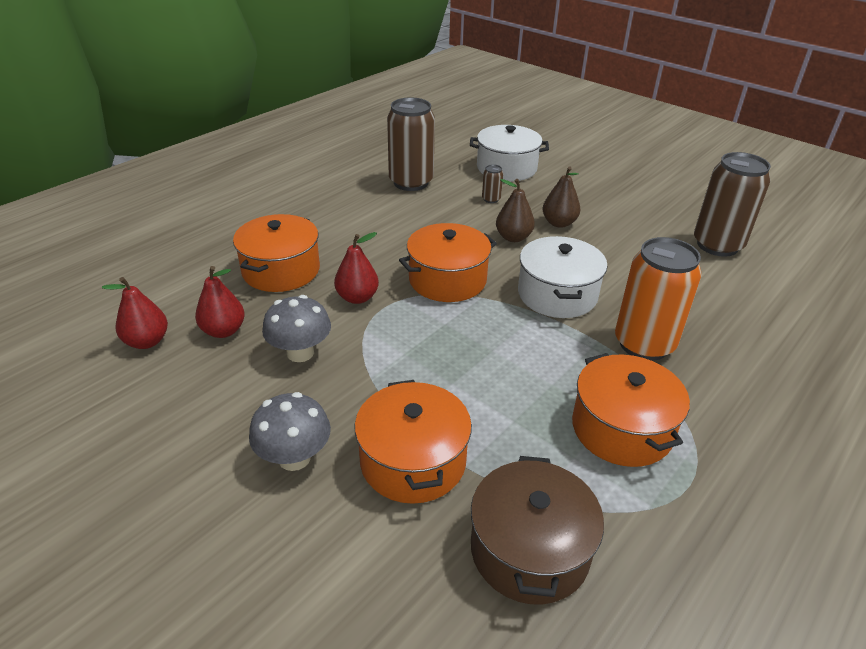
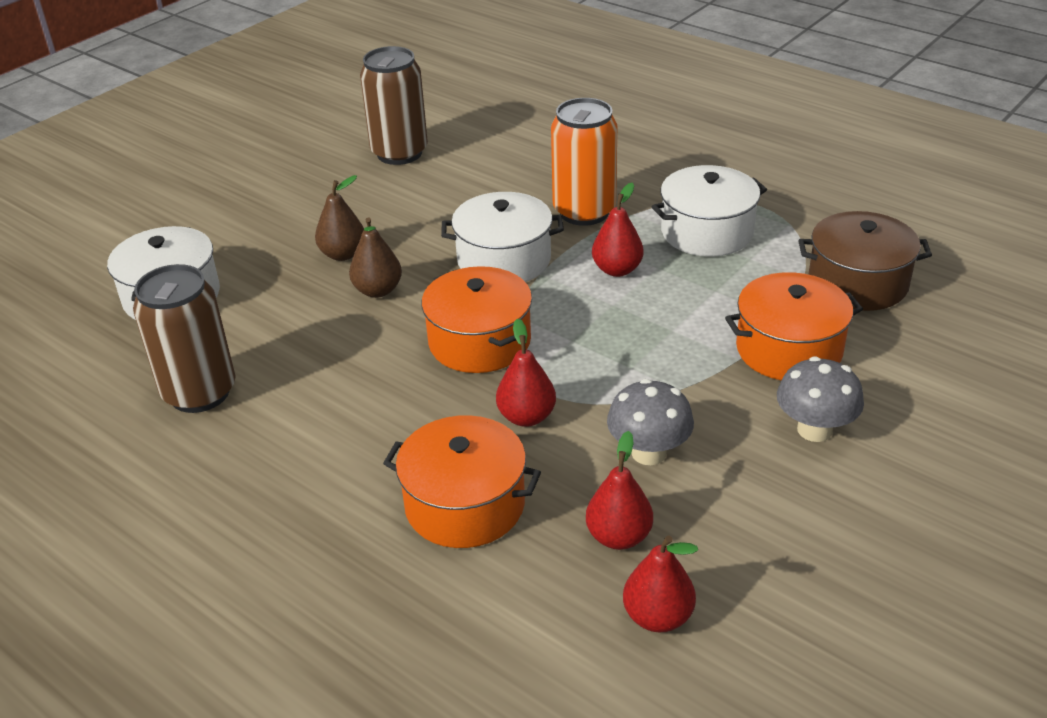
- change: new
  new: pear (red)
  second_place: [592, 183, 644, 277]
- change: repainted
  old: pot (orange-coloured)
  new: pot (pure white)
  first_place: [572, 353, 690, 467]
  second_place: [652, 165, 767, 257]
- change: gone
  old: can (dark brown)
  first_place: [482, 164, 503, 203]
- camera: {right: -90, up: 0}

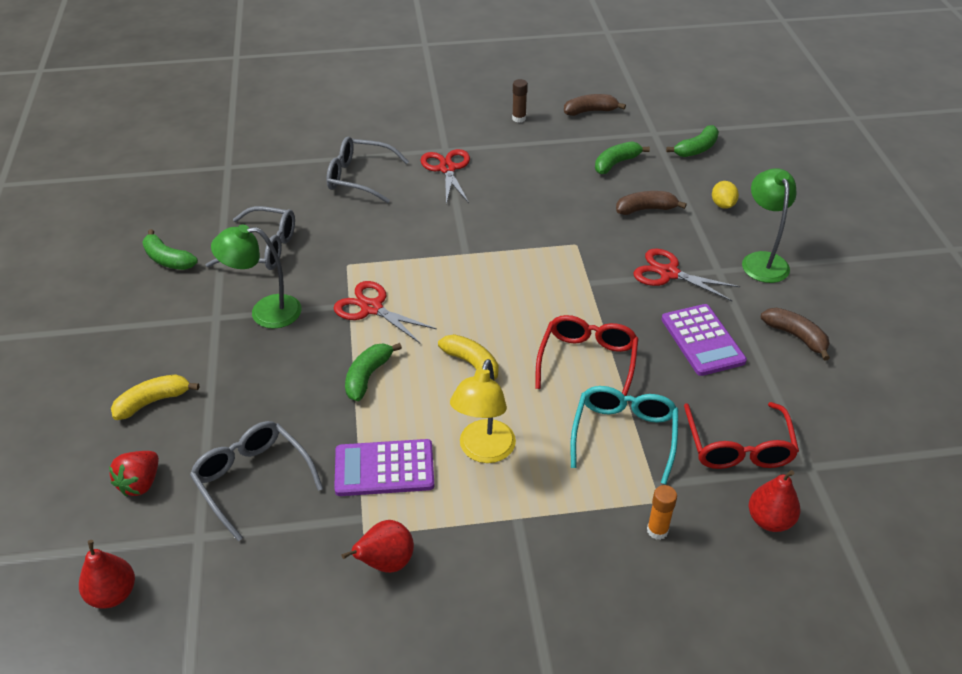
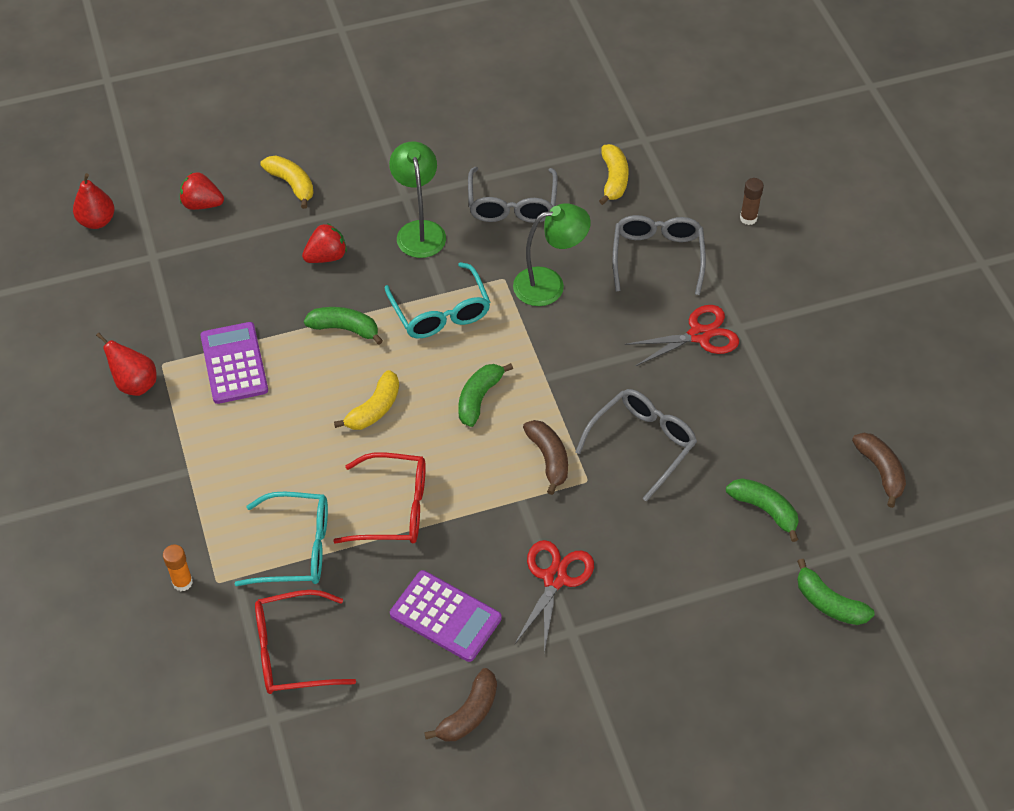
- change: new
  new: berry (red)
  second_place: [302, 223, 347, 263]
- change: swapped
  old: shears (red)
  new: eyeglasses (aqua)
  first_place: [333, 281, 437, 343]
  second_place: [385, 262, 490, 338]
- change: rotated
  old: calculator (royal purple)
  first_place: [662, 304, 747, 376]
  second_place: [390, 570, 502, 662]
  degrees: -120
- change: shifted
  old: banana fruit (green)
  first_place: [142, 229, 198, 270]
  second_place: [458, 363, 513, 427]
- change: shifted
  old: reading lamp (green)
  first_place: [742, 168, 797, 283]
  second_place: [513, 203, 591, 306]
- change: shifted
  old: banana fruit (dark brown)
  first_place: [616, 191, 687, 215]
  second_place: [523, 420, 568, 495]
- change: shifted
  old: eyeglasses (gray)
  first_place: [190, 421, 323, 541]
  second_place: [576, 389, 697, 502]
- change: new
  new: banana fruit (golden)
  second_place: [599, 144, 628, 205]
- change: shifted
  old: glue stick (dark brown)
  first_place: [512, 79, 528, 123]
  second_place: [740, 178, 764, 225]
- change: gone
  old: reading lamp (golden)
  first_place: [450, 359, 516, 463]
- change: gone
  old: toy lemon (golden)
  first_place: [712, 181, 739, 209]
- change: gone
  old: pear (red)
  first_place: [749, 470, 800, 532]
- camera: {right: 80, up: 10}

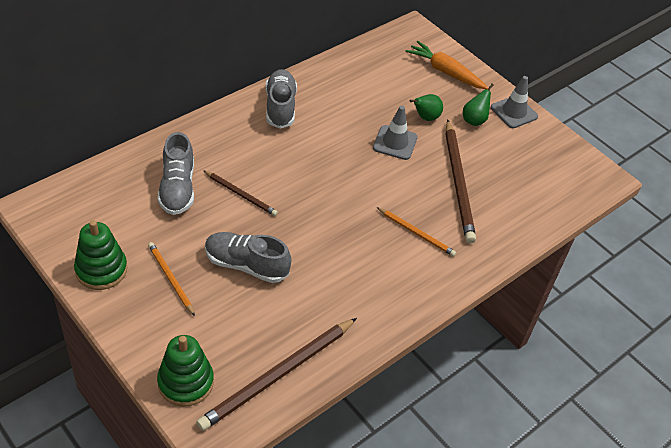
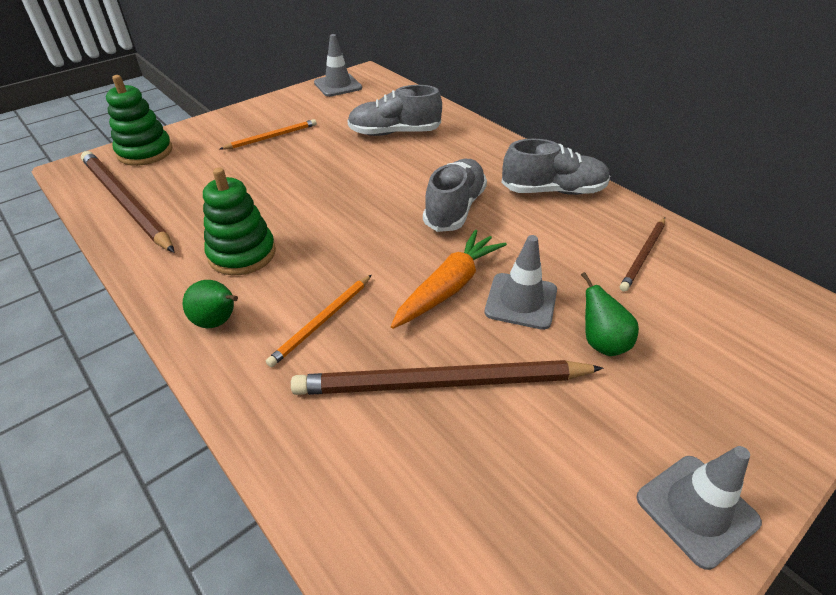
- change: shifted
  old: pear (green)
  first_place: [463, 83, 494, 126]
  second_place: [183, 280, 238, 328]
- change: shifted
  old: stacking rings (green)
  first_place: [74, 220, 127, 290]
  second_place: [203, 168, 276, 276]
- change: new
  new: safety cone (gray)
  second_place: [314, 34, 362, 97]
- change: shifted
  old: carrot (orange-coloured)
  first_place: [405, 41, 488, 90]
  second_place: [391, 230, 507, 329]
- change: shifted
  old: shoe (gray)
  first_place: [205, 232, 292, 283]
  second_place: [423, 159, 487, 232]
- change: shifted
  old: lead pencil (dark brown)
  first_place: [203, 170, 278, 216]
  second_place: [620, 217, 665, 292]
- camera: {right: 95, up: -5}

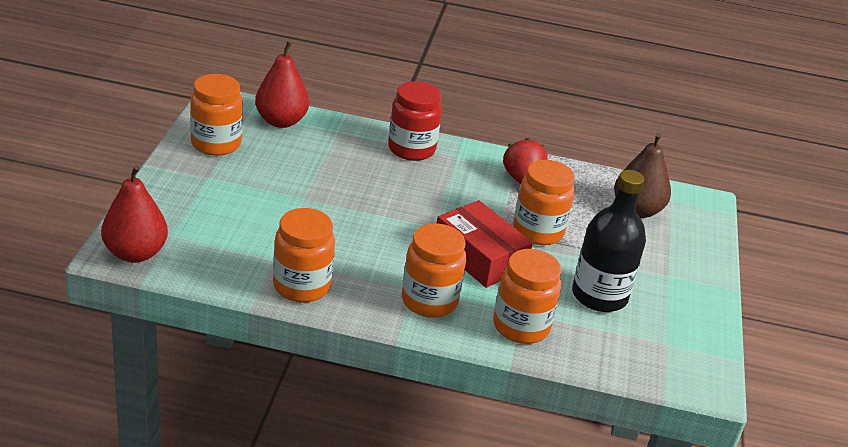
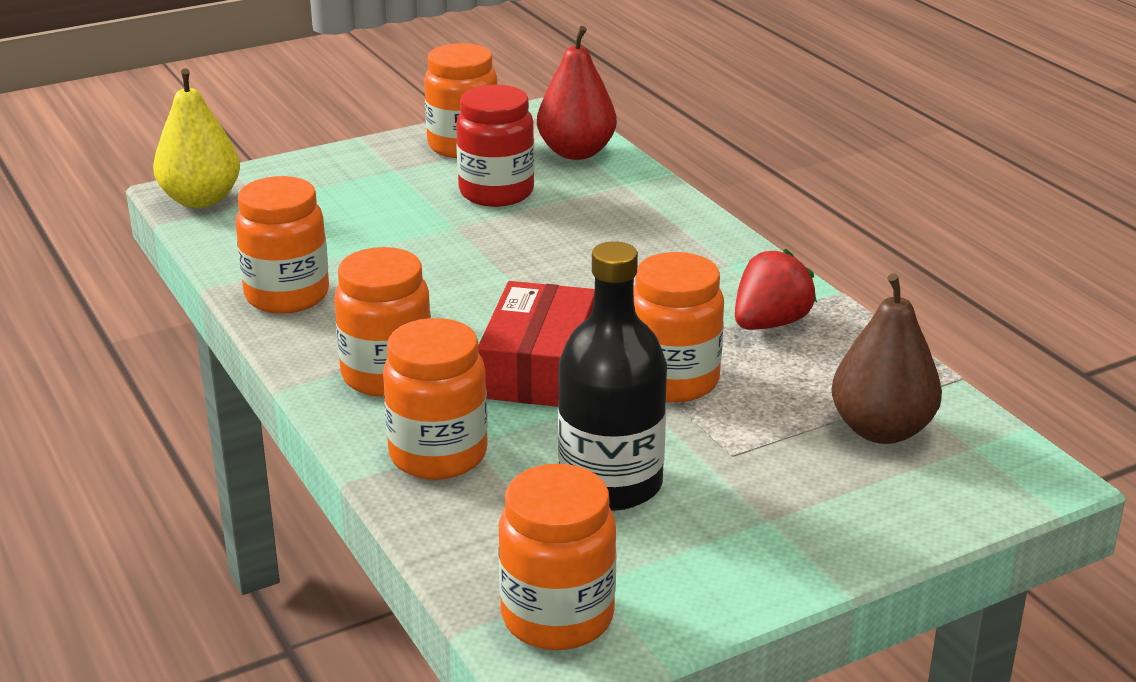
- change: repainted
  old: pear (red)
  new: pear (golden)
  first_place: [101, 165, 168, 263]
  second_place: [153, 68, 240, 208]
- change: shifted
  old: jar (red)
  first_place: [388, 81, 442, 161]
  second_place: [456, 85, 535, 207]
- change: new
  new: jar (orange-coloured)
  second_place: [498, 464, 617, 650]
- camera: {right: 55, up: -5}

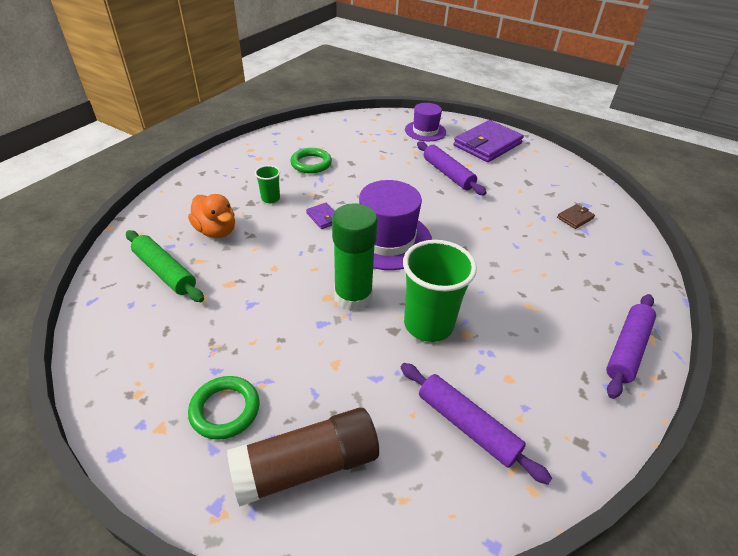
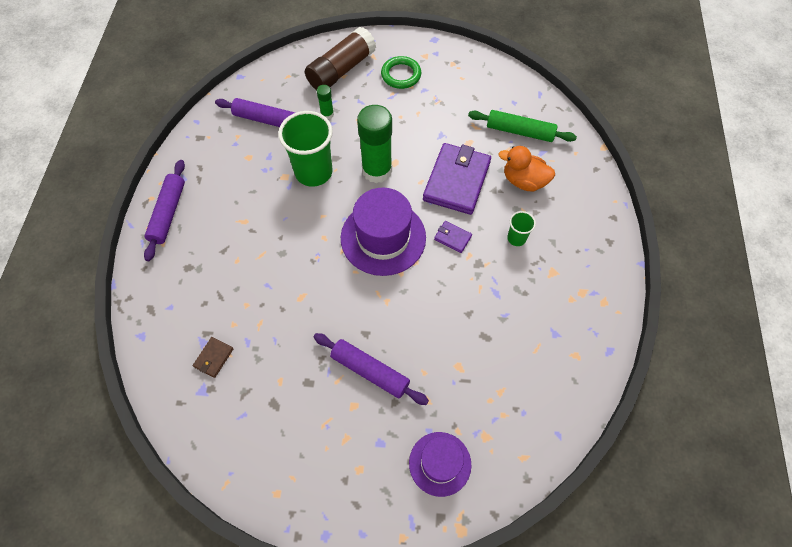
- change: new
  new: glue stick (green)
  second_place: [317, 85, 334, 119]
- change: shifted
  old: wallet (royal purple)
  first_place: [453, 120, 524, 162]
  second_place: [423, 143, 491, 215]
- change: gone
  old: torus (green)
  first_place: [290, 148, 332, 174]
- camera: {right: 155, up: 20}

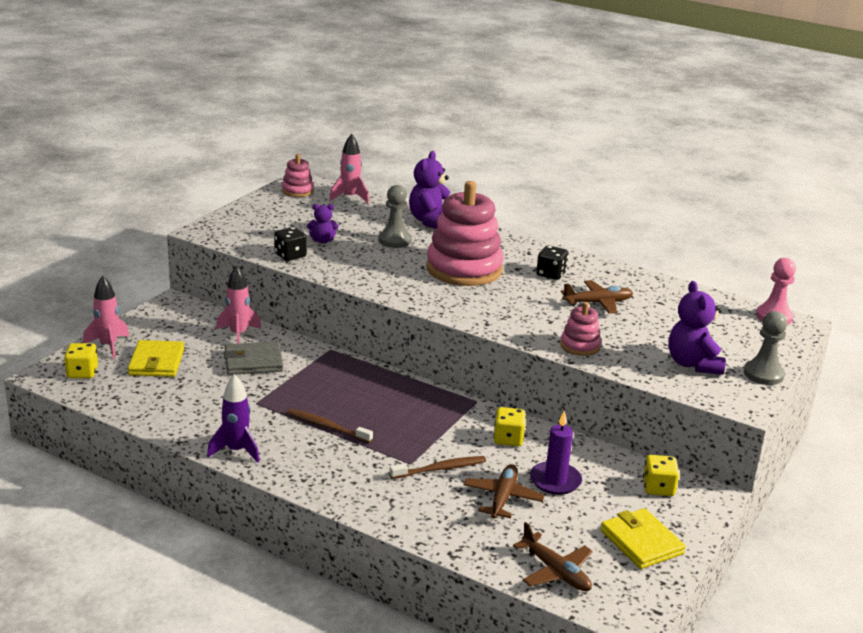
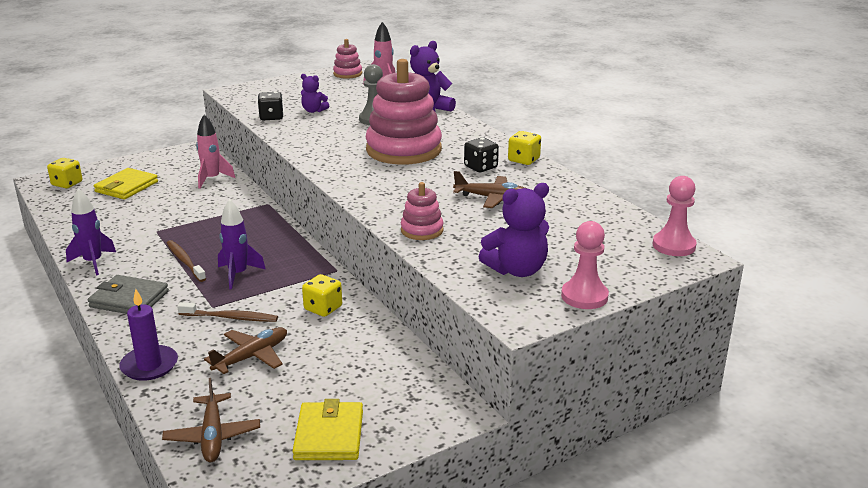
- change: shifted
  old: wallet (gray)
  first_place: [224, 342, 283, 375]
  second_place: [88, 275, 169, 314]
- change: shifted
  old: pillar candle (royal purple)
  first_place: [530, 410, 582, 495]
  second_place: [119, 289, 178, 381]
- change: new
  new: rocket (royal purple)
  second_place: [218, 199, 266, 289]
- change: rotated
  old: teddy bear (royal purple)
  first_place: [668, 281, 726, 375]
  second_place: [479, 183, 549, 277]
  degrees: -135
- change: shifted
  old: dice (golden)
  first_place: [643, 455, 679, 496]
  second_place: [508, 131, 541, 165]
- change: repainted
  old: chess pawn (gray)
  new: chess pawn (rosy)
  first_place: [744, 311, 787, 385]
  second_place: [561, 221, 609, 309]
- change: gone
  old: rocket (rosy)
  first_place: [83, 276, 129, 359]
- camera: {right: 30, up: 0}

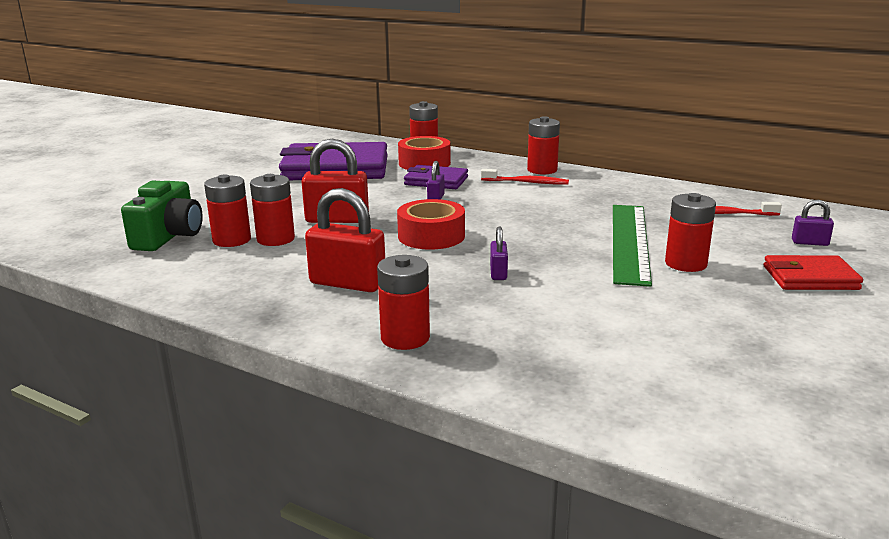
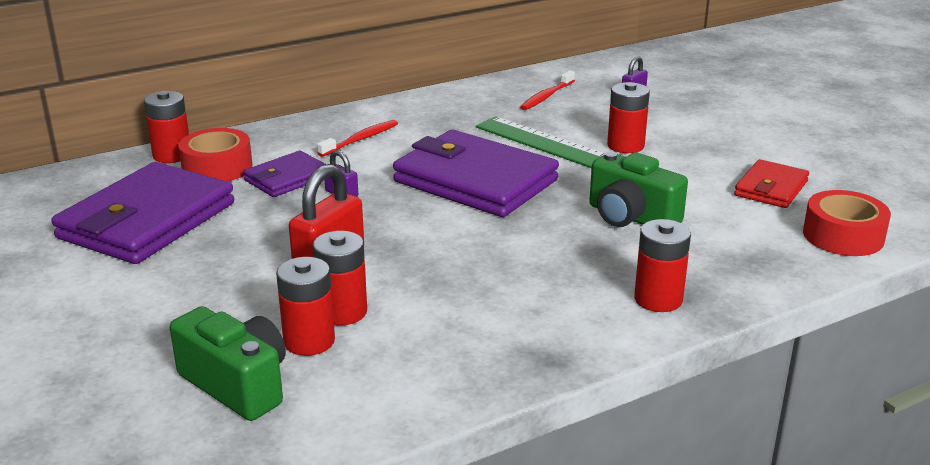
- change: new
  new: wallet (royal purple)
  second_place: [393, 130, 559, 217]
- change: new
  new: compact camera (green)
  second_place: [589, 151, 688, 227]
- change: shifted
  old: wallet (red)
  first_place: [764, 255, 863, 290]
  second_place: [734, 159, 809, 208]
- change: shifted
  old: tape (red)
  first_place: [397, 199, 465, 250]
  second_place: [803, 190, 891, 256]
- change: gone
  old: padlock (red)
  first_place: [305, 188, 385, 292]
- change: gone
  old: padlock (royal purple)
  first_place: [490, 226, 508, 280]
- change: gone
  old: power cell (red)
  first_place: [527, 116, 560, 174]
- camera: {right: -60, up: 5}

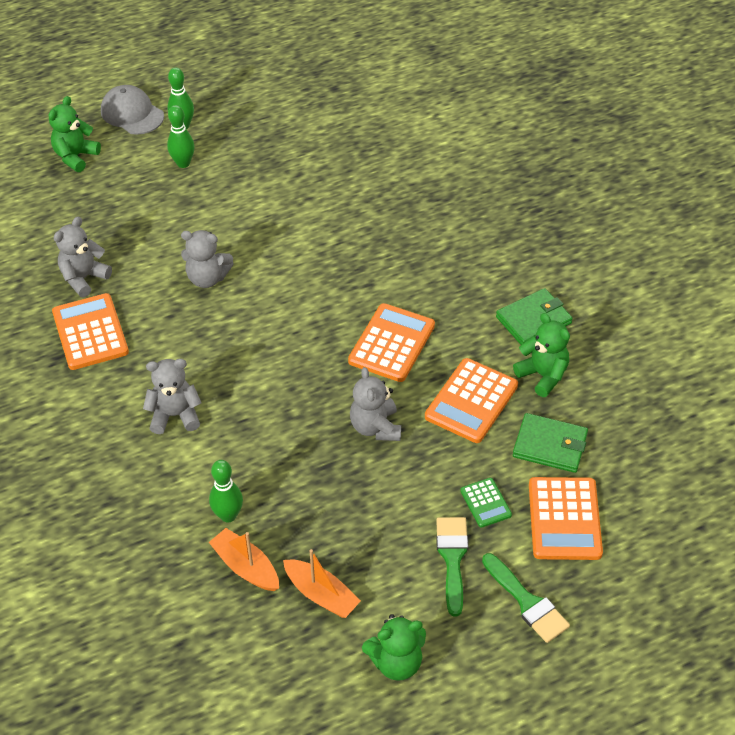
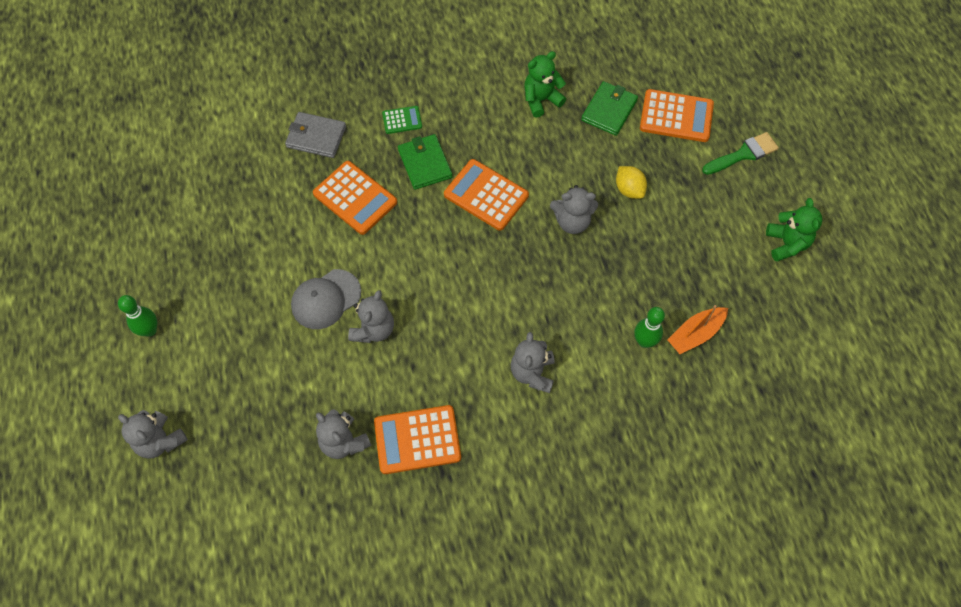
- change: repainted
  old: teddy bear (green)
  new: teddy bear (gray)
  first_place: [49, 96, 101, 172]
  second_place: [118, 410, 188, 459]
- change: new
  new: wallet (gray)
  second_place: [285, 112, 346, 158]
- change: shifted
  old: peaked cap (gray)
  first_place: [101, 85, 164, 135]
  second_place: [291, 269, 361, 329]
- change: shifted
  old: calculator (orange-coloured)
  first_place: [425, 358, 518, 443]
  second_place: [313, 161, 397, 235]
- change: shifted
  old: calculator (green)
  first_place: [460, 478, 512, 528]
  second_place: [382, 106, 422, 134]
- change: shifted
  old: wallet (green)
  first_place: [496, 288, 573, 345]
  second_place: [398, 134, 453, 190]
- change: new
  new: toy lemon (golden)
  second_place: [616, 166, 647, 199]
- change: gone
  old: tenpin (green)
  first_place: [167, 105, 195, 168]
- change: gone
  old: toy boat (orange-coloured)
  first_place: [283, 549, 361, 618]
- change: gone
  old: paintbrush (green)
  first_place: [436, 517, 468, 616]
- camera: {right: -80, up: 15}

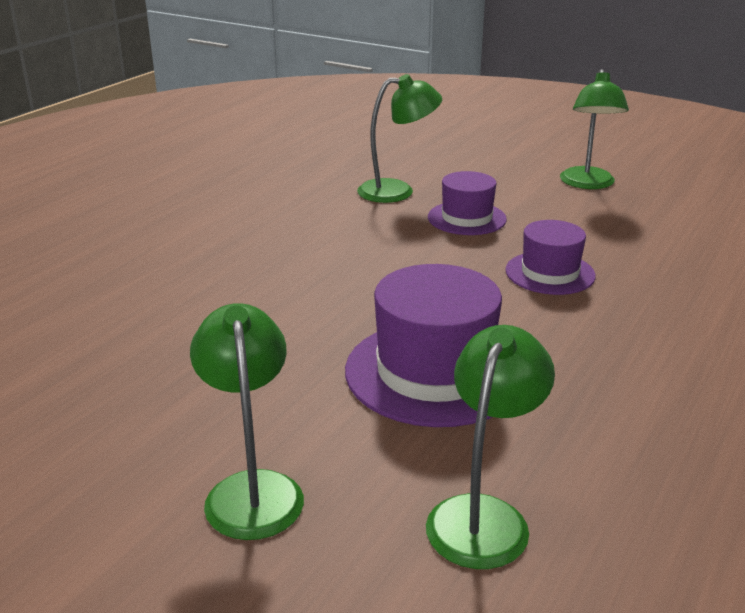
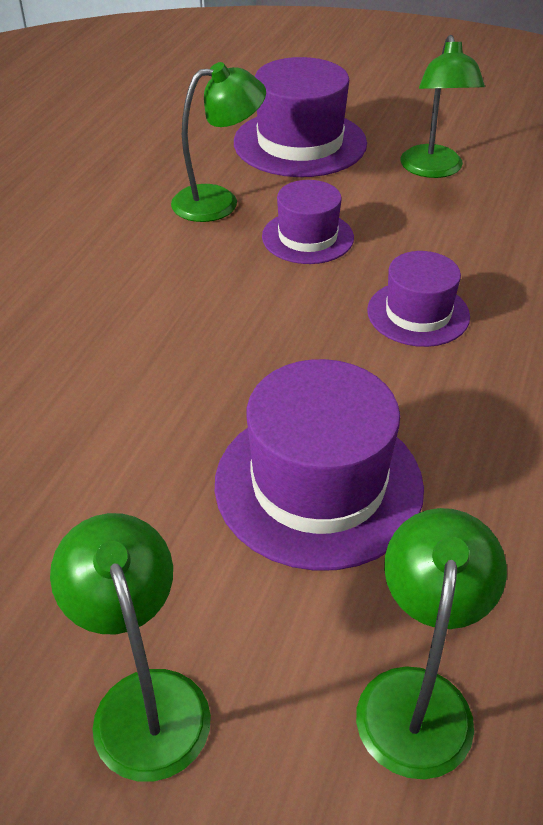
- change: new
  new: hat (royal purple)
  second_place: [234, 57, 367, 177]
- camera: {right: -10, up: 15}

